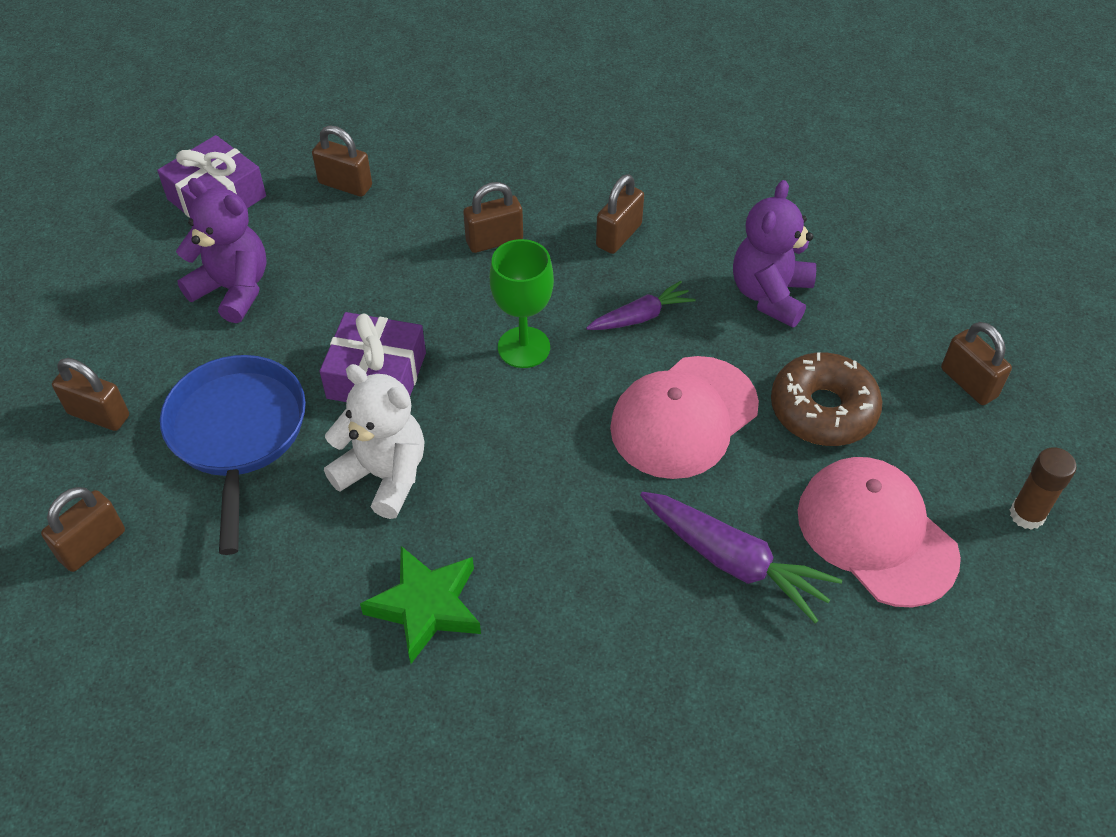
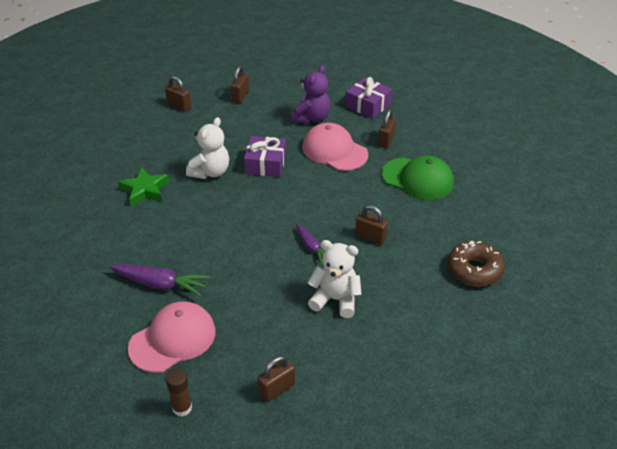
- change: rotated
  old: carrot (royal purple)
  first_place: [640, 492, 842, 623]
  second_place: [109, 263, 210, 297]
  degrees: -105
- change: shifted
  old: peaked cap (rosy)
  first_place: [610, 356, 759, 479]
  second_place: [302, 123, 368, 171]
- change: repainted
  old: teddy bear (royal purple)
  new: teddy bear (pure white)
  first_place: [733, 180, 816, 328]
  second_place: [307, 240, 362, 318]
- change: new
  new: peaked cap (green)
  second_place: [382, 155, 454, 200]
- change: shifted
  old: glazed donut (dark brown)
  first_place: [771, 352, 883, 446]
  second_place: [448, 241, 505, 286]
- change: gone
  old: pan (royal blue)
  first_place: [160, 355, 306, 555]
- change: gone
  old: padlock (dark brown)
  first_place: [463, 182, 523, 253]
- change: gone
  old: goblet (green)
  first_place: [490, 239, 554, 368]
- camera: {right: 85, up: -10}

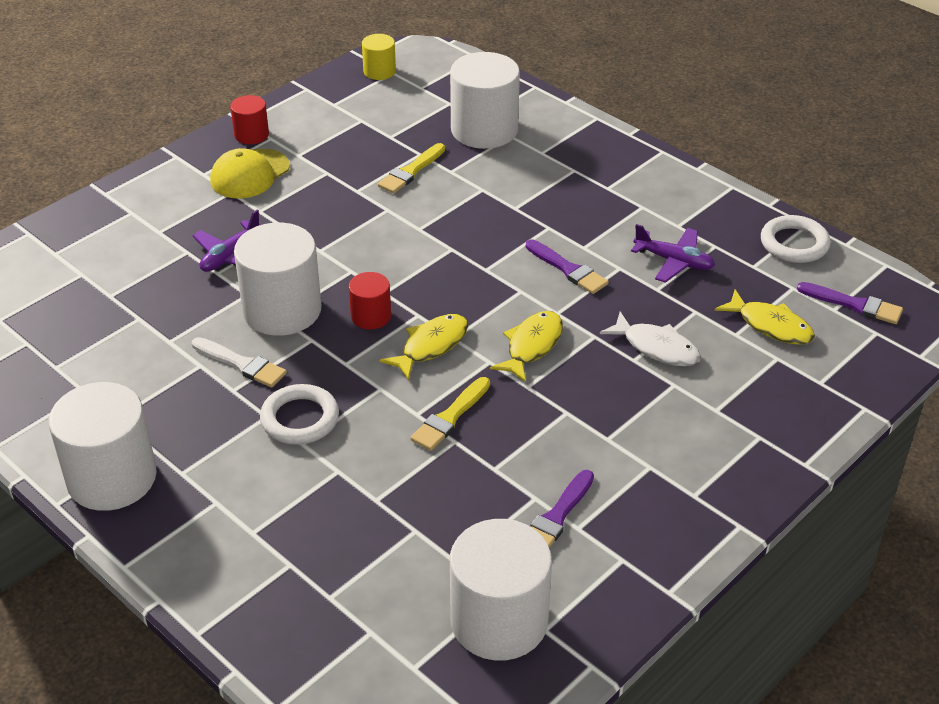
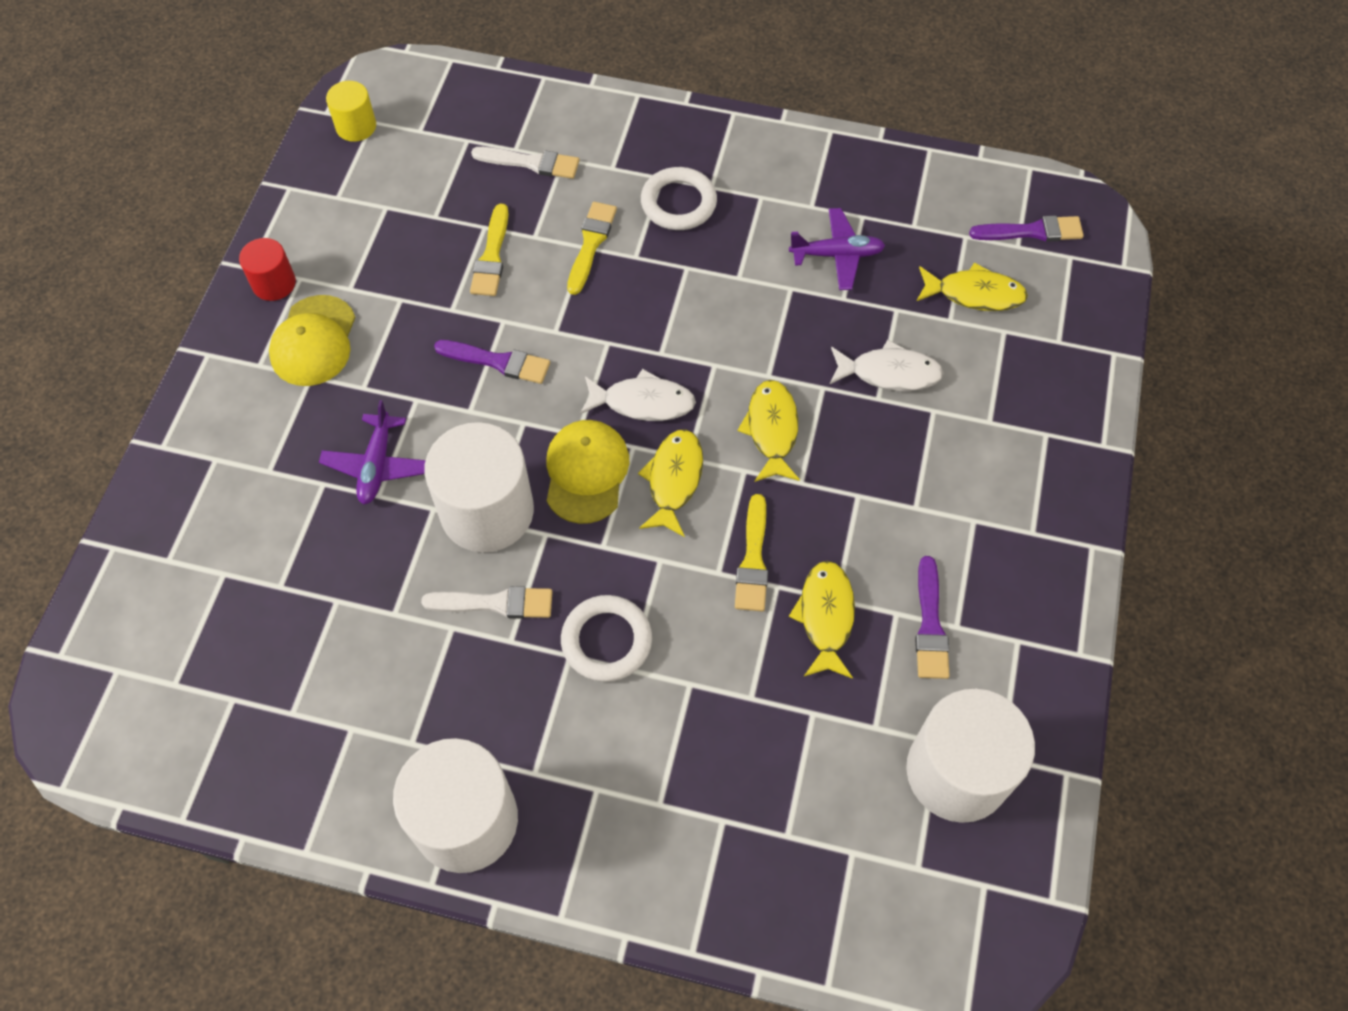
- change: shifted
  old: paintbrush (royal purple)
  first_place: [526, 239, 609, 294]
  second_place: [434, 340, 550, 384]
- change: swapped
  old: cylinder shape (pure white)
  new: paintbrush (pure white)
  first_place: [450, 52, 520, 149]
  second_place: [471, 147, 580, 179]
- change: swapped
  old: cylinder shape (red)
  new: peaked cap (golden)
  first_place: [349, 272, 391, 329]
  second_place: [547, 420, 629, 524]
- change: new
  new: paintbrush (golden)
  second_place: [567, 202, 617, 295]
- change: new
  new: toy fish (pure white)
  second_place: [580, 369, 696, 421]
- change: shifted
  old: torus (pure white)
  first_place: [761, 215, 831, 263]
  second_place: [641, 167, 717, 230]
- change: new
  new: toy fish (golden)
  second_place: [789, 561, 855, 679]
- camera: {right: -30, up: 20}

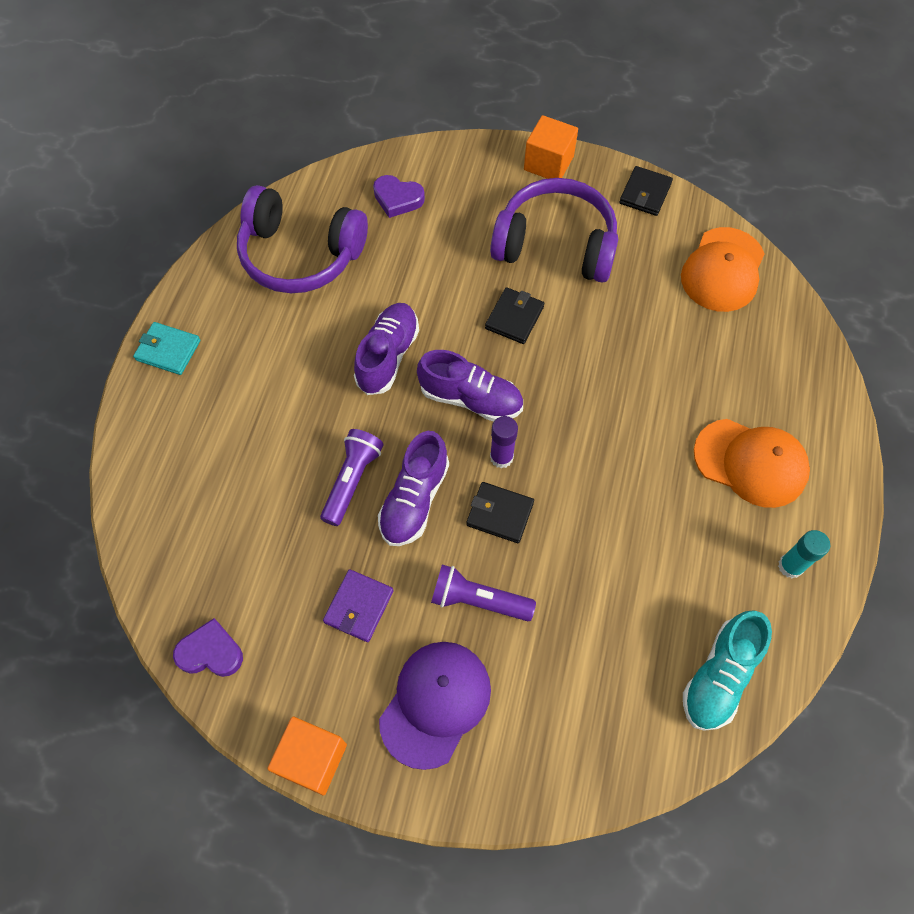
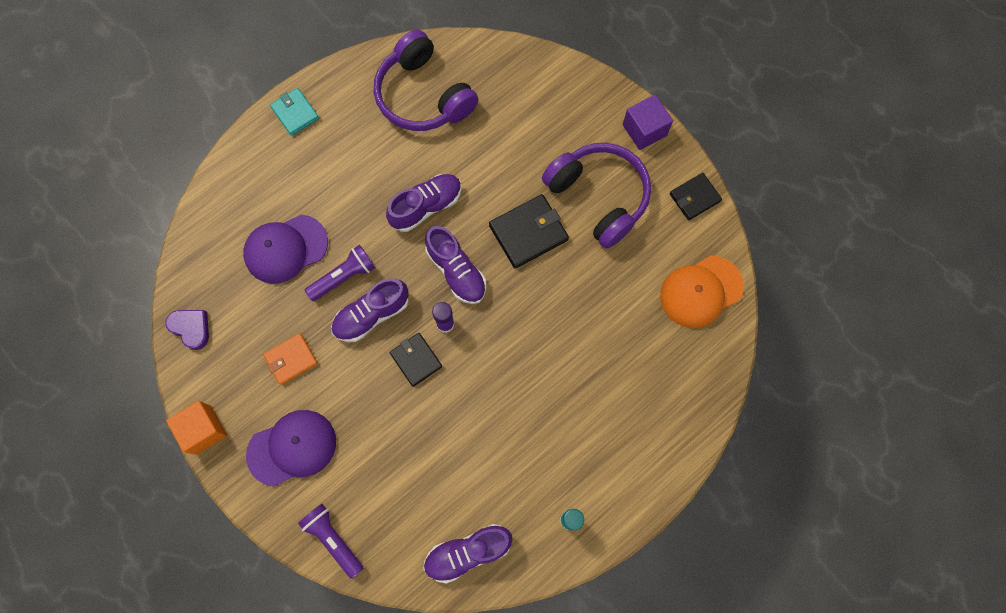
- change: new
  new: peaked cap (royal purple)
  second_place: [243, 215, 328, 284]
- change: repainted
  old: wallet (royal purple)
  new: wallet (orange-coloured)
  first_place: [323, 569, 393, 642]
  second_place: [263, 333, 318, 385]
- change: shifted
  old: torch (royal purple)
  first_place: [431, 565, 536, 621]
  second_place: [298, 504, 364, 579]
- change: repainted
  old: shoe (aqua)
  new: shoe (royal purple)
  first_place: [683, 611, 772, 731]
  second_place: [424, 524, 513, 584]
- change: scaled
  old: wallet (jet-black)
  first_place: [485, 287, 544, 344]
  second_place: [489, 194, 569, 269]
  factor: 1.54
- change: repainted
  old: cube (orange-coloured)
  new: cube (royal purple)
  first_place: [524, 115, 578, 179]
  second_place: [623, 95, 673, 150]
- change: gone
  old: heart (royal purple)
  first_place: [373, 175, 425, 218]
- change: gone
  old: peaked cap (orange-coloured)
  first_place: [694, 419, 810, 508]
- camera: {right: 35, up: 10}

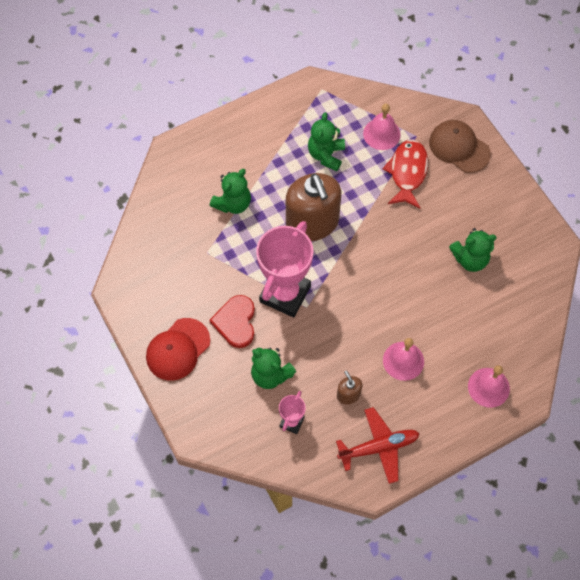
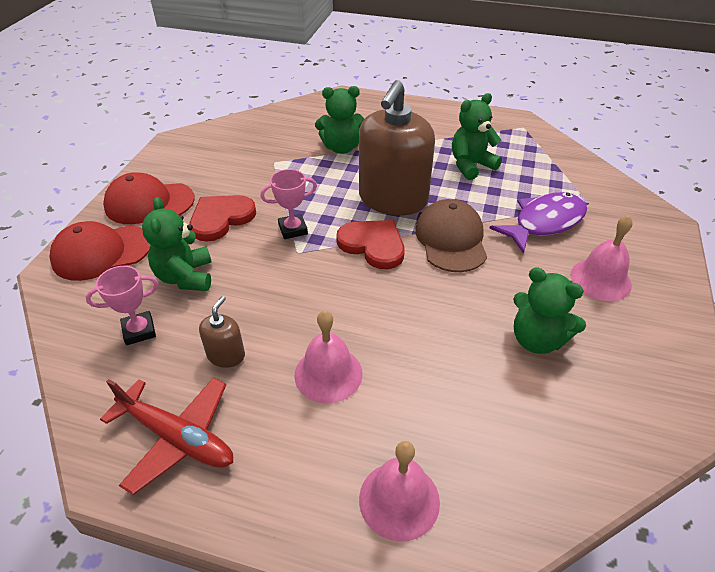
- change: new
  new: peaked cap (red)
  second_place: [49, 221, 150, 281]
- change: scaled
  old: prize cup (rosy)
  first_place: [256, 221, 313, 317]
  second_place: [260, 169, 317, 239]
  factor: 0.47
- change: new
  new: heart (red)
  second_place: [336, 220, 405, 269]
- change: shifted
  old: peaked cap (dark brown)
  first_place: [429, 120, 491, 173]
  second_place: [415, 199, 487, 272]
- change: repainted
  old: toy fish (red)
  new: toy fish (royal purple)
  first_place: [383, 139, 428, 209]
  second_place: [489, 192, 587, 254]
- change: shifted
  old: hand bell (rosy)
  first_place: [363, 104, 401, 150]
  second_place: [571, 215, 633, 301]
- camera: {right: 45, up: -20}

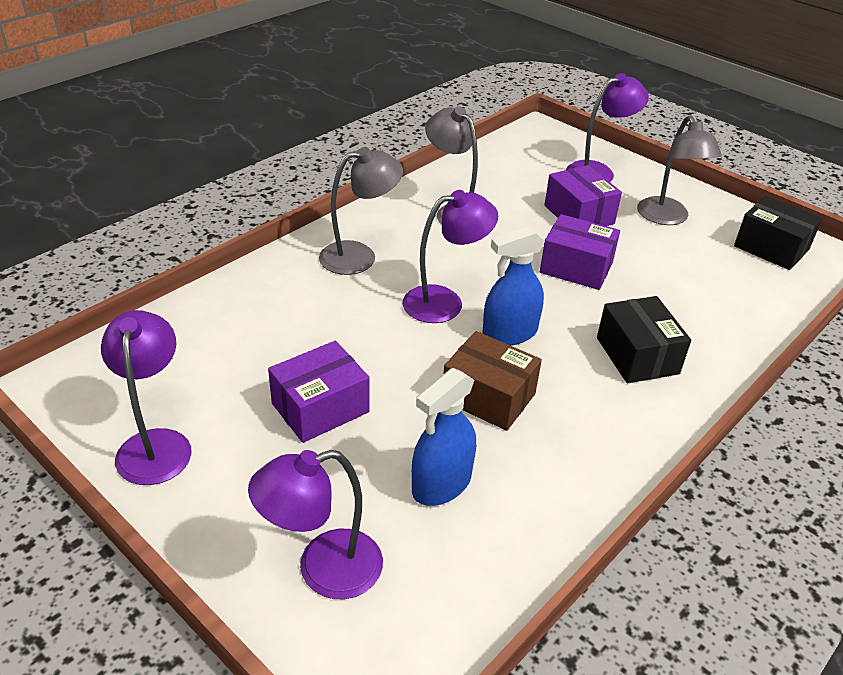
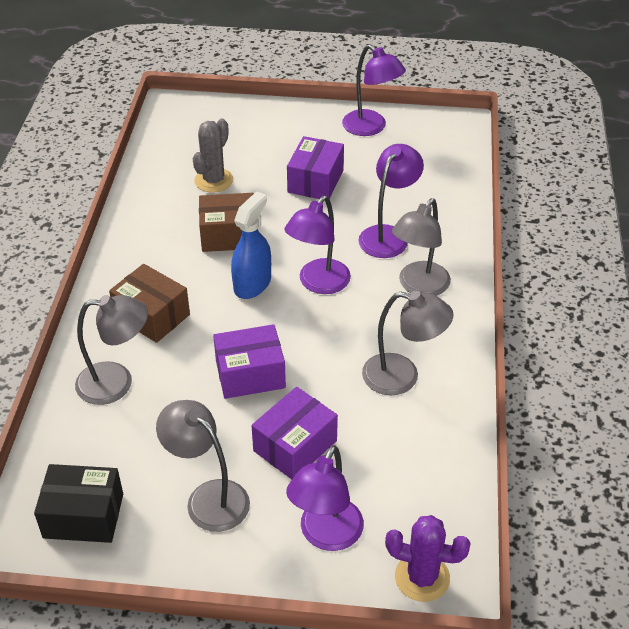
- change: new
  new: reading lamp (gray)
  second_place: [75, 295, 148, 405]
- change: repainted
  old: box (jet-black)
  new: box (dark brown)
  first_place: [597, 296, 691, 383]
  second_place: [109, 264, 190, 343]
- change: swapped
  old: spray bottle (royal blue)
  new: prickly plant (gray)
  first_place: [412, 368, 476, 506]
  second_place: [193, 119, 233, 193]
- change: rotated
  old: box (royal purple)
  first_place: [544, 165, 622, 226]
  second_place: [251, 387, 338, 479]
  degrees: -75
- change: shifted
  old: reading lamp (royal purple)
  first_place: [248, 450, 383, 599]
  second_place: [359, 144, 424, 258]
- change: new
  new: prickly plant (royal purple)
  second_place: [385, 515, 471, 602]
- camera: {right: 145, up: 5}

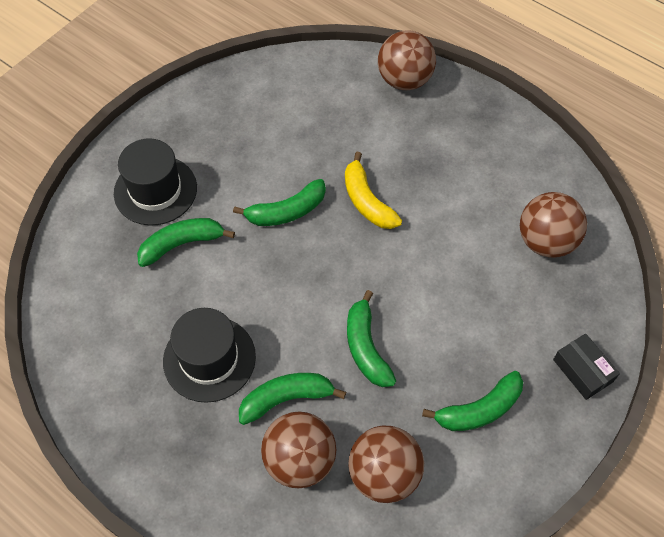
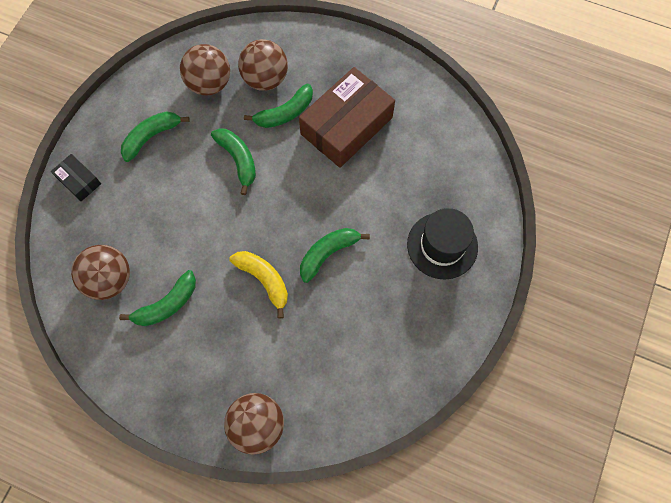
- change: shifted
  old: banana fruit (green)
  first_place: [137, 218, 235, 267]
  second_place: [119, 270, 196, 326]
- change: swapped
  old: hat (jet-black)
  new: box (dark brown)
  first_place: [163, 308, 256, 403]
  second_place: [299, 67, 395, 168]
- camera: {right: 165, up: 10}

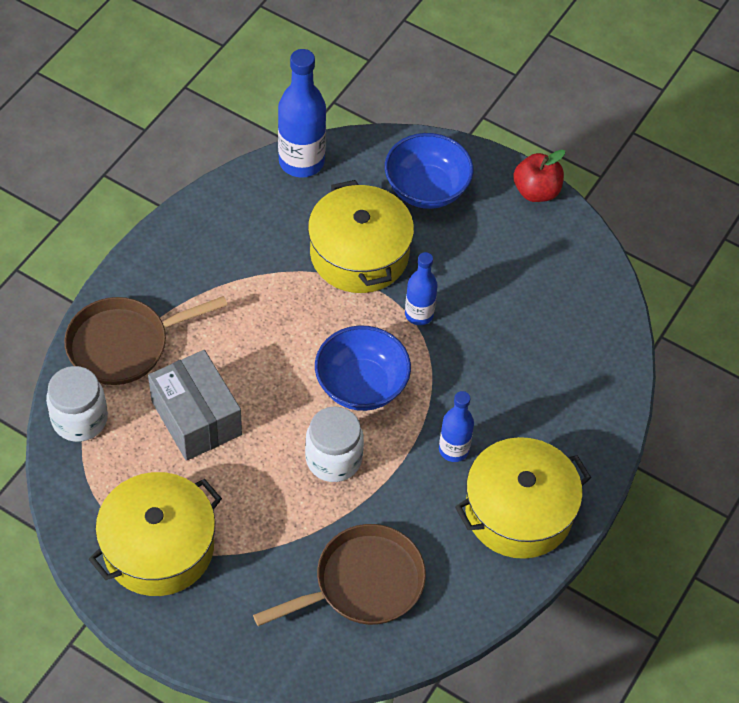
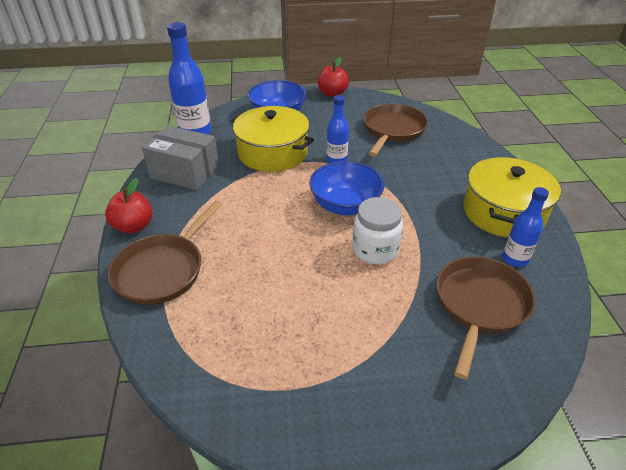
- change: new
  new: toy apple (red)
  second_place: [105, 178, 152, 234]
- change: shifted
  old: box (gray)
  first_place: [148, 350, 242, 461]
  second_place: [142, 126, 219, 190]
- change: new
  new: pan (dark brown)
  second_place: [364, 104, 428, 157]
- change: shifted
  old: bottle (royal blue)
  first_place: [439, 391, 474, 462]
  second_place: [502, 187, 549, 267]
- change: gone
  old: jar (pure white)
  first_place: [46, 366, 108, 442]
- change: gone
  old: pot (golden)
  first_place: [89, 472, 222, 596]
- camera: {right: -35, up: -15}

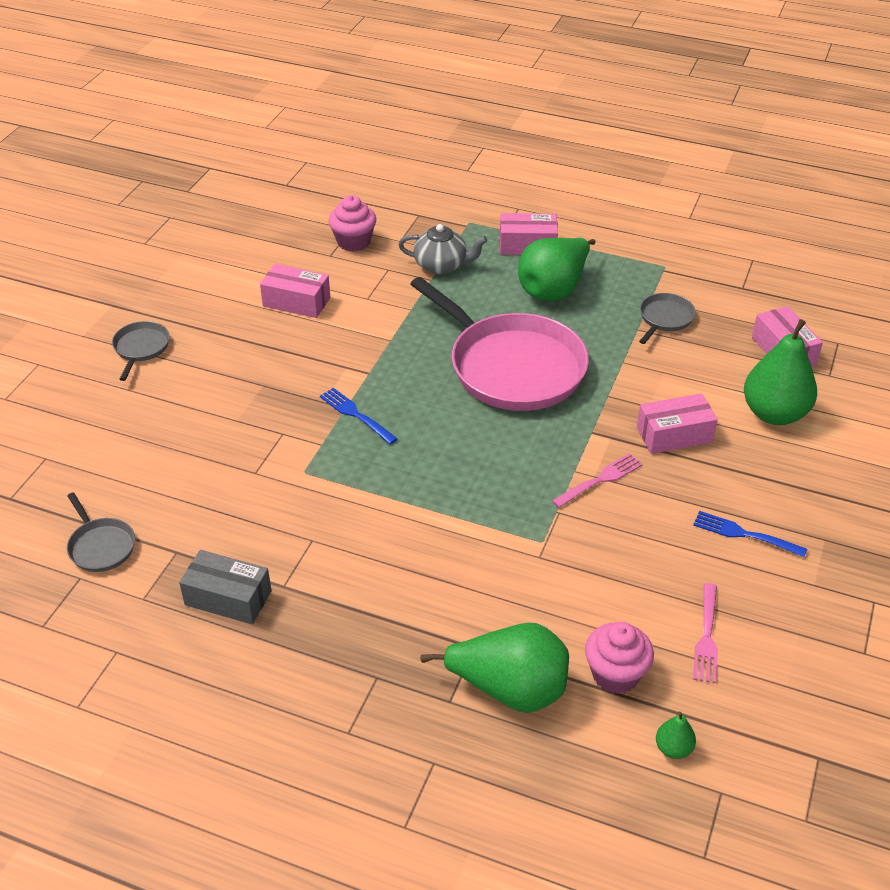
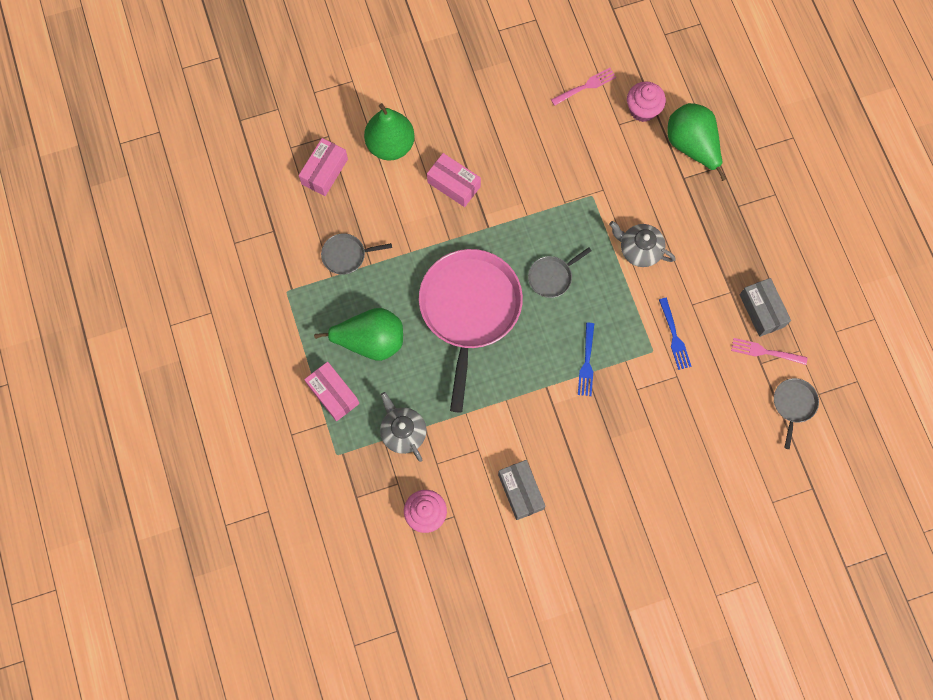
- change: repainted
  old: box (rosy)
  new: box (gray)
  first_place: [260, 264, 330, 318]
  second_place: [498, 460, 545, 520]
- change: shifted
  old: pan (gray)
  first_place: [112, 321, 170, 381]
  second_place: [528, 247, 592, 298]
- change: new
  new: teapot (gray)
  second_place: [609, 221, 676, 267]
- change: shifted
  old: dinner fork (royal blue)
  first_place: [693, 511, 807, 557]
  second_place: [659, 298, 691, 370]
- change: shifted
  old: dinner fork (rosy)
  first_place: [552, 453, 643, 508]
  second_place: [731, 338, 808, 365]
- change: gone
  old: pear (green)
  first_place: [656, 711, 696, 759]
- camera: {right: -130, up: 30}

